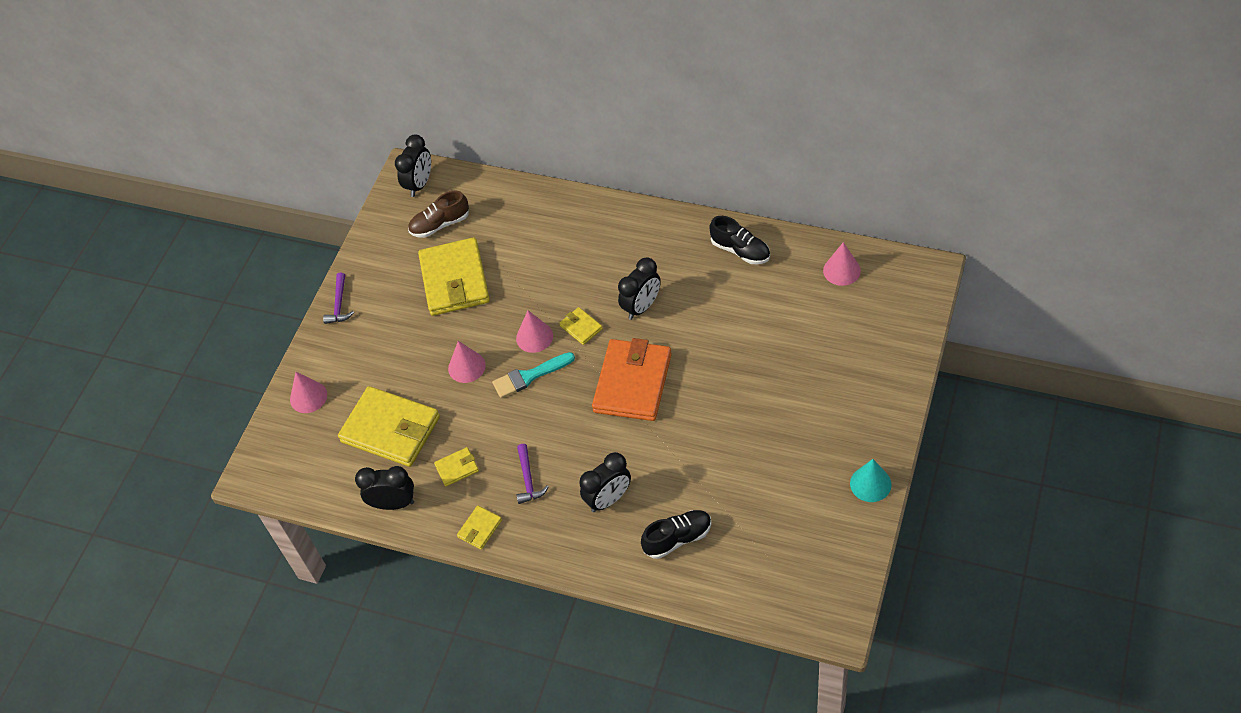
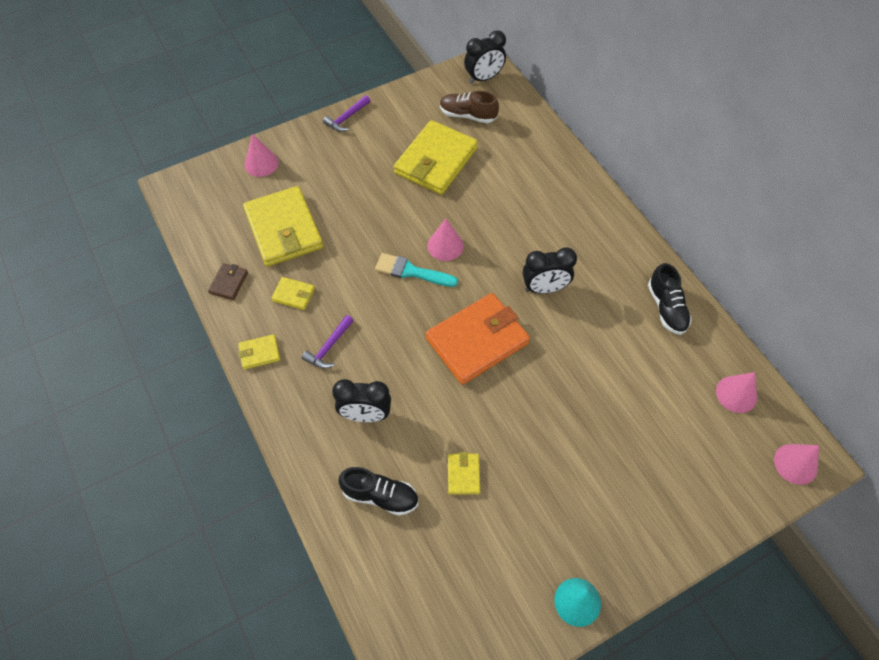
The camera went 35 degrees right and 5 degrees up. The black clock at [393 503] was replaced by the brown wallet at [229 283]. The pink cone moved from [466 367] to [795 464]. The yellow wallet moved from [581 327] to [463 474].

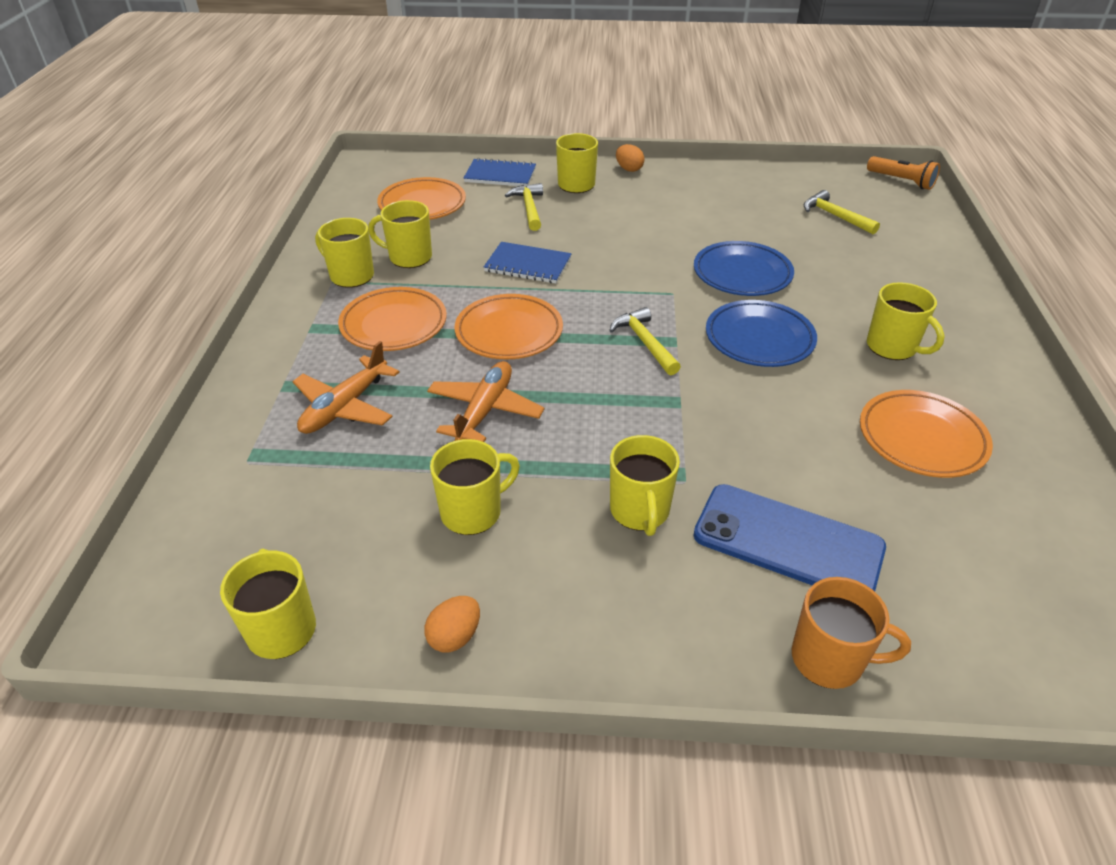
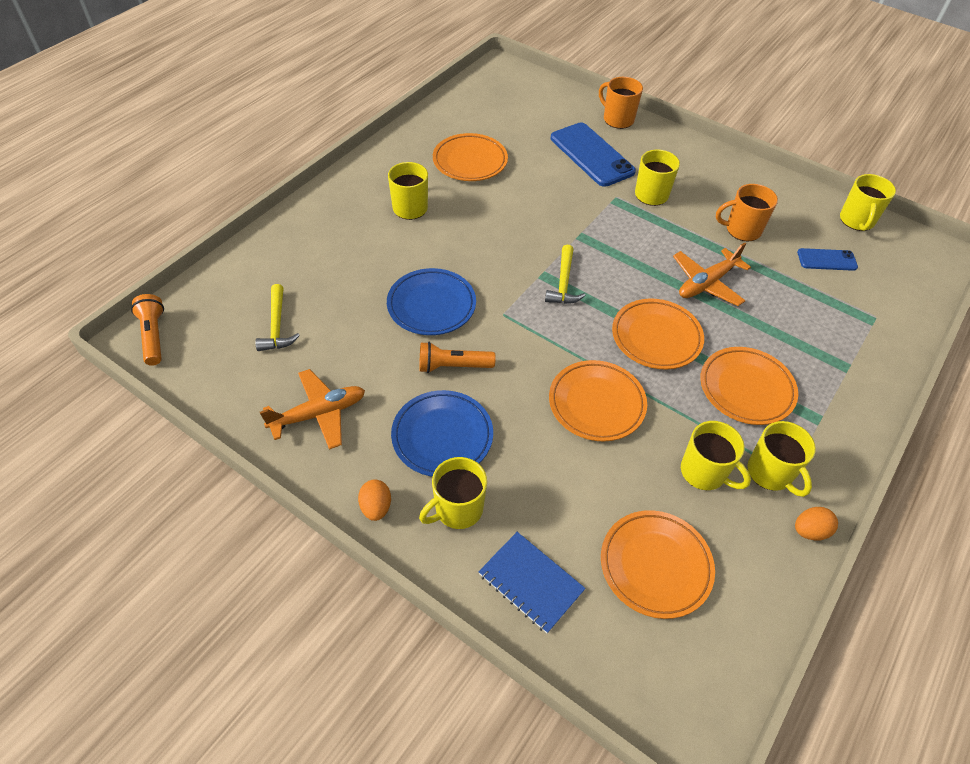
The camera went 150 degrees left and 10 degrees up. The orange plane moved from [345 407] to [319 414]. The orange egg moved from [455 636] to [809 531]. The yellow mug at [473 512] became the orange mug at [742 230]. The blue notebook at [528 265] was replaced by the orange plate at [596 404]. The yellow hammer at [529 208] disappeared. The blue plate moved from [759 339] to [442 436]. The orange flashlight at [453 366] appeared. The blue phone at [826 260] appeared.

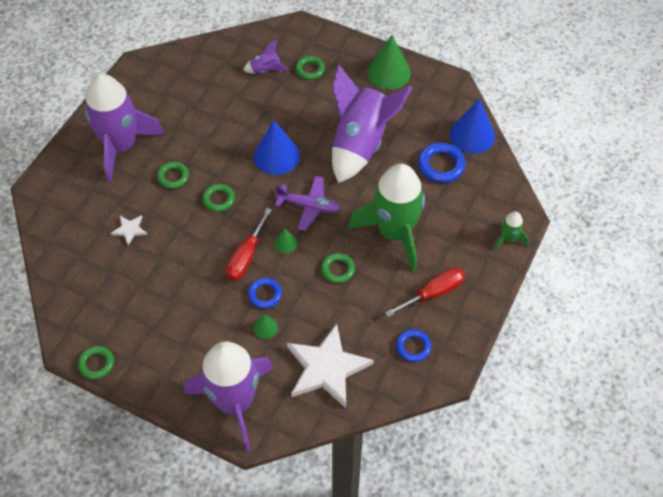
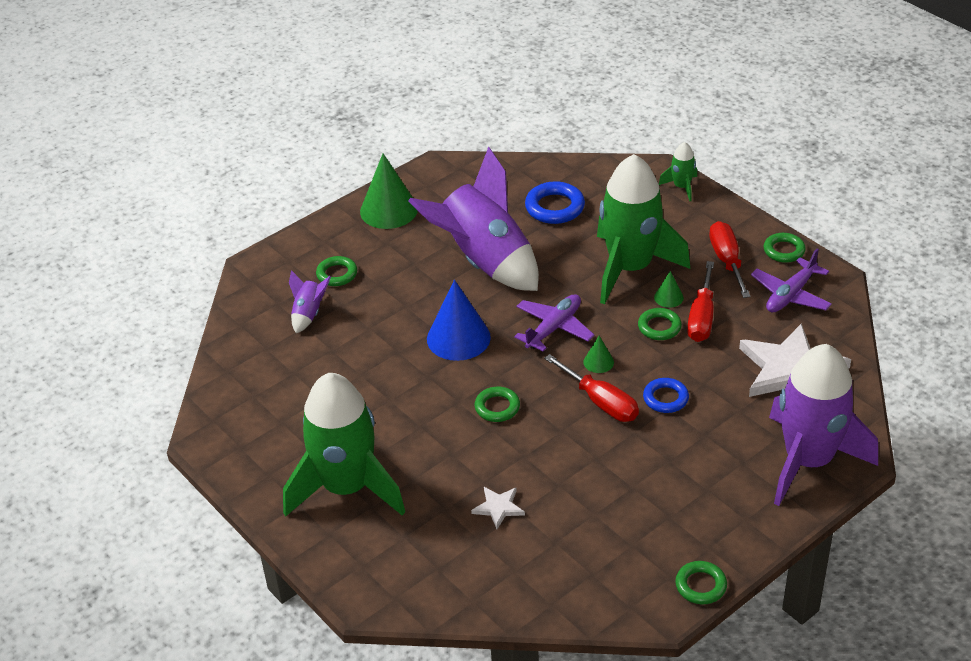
The camera went 65 degrees left and 15 degrees down. The purple rocket at [121 146] became the green rocket at [347 488]. The green ring moved from [173 177] to [784 251]. The green cone moved from [265 327] to [668 297]. The blue ring at [413 347] was replaced by the purple plane at [790 295]. The blue cone at [472 135] disappeared. The red screwdriver at [701 317] appeared.

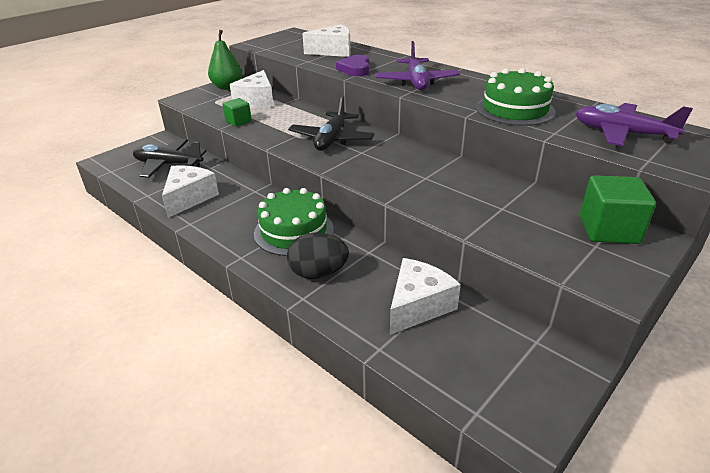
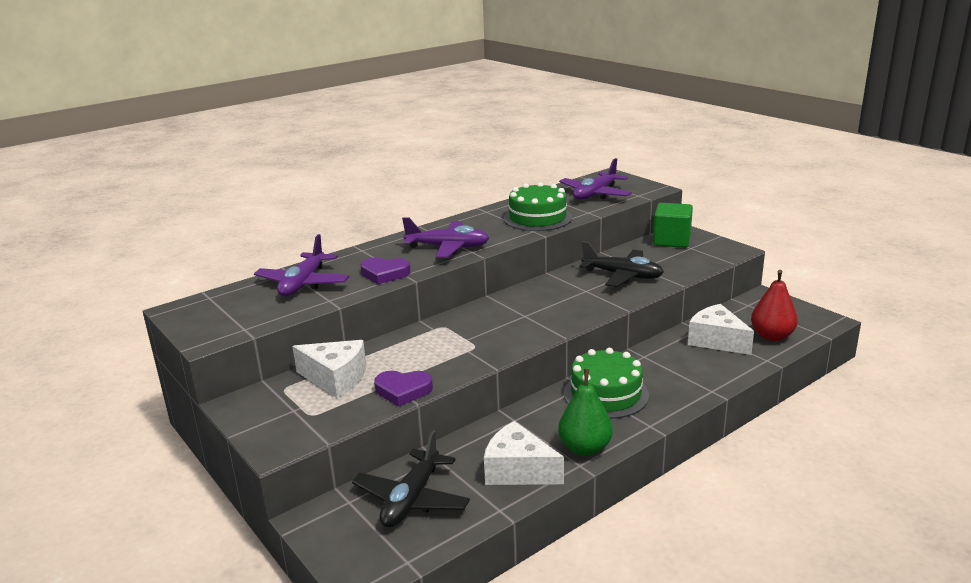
The camera went 80 degrees left and 10 degrees down. The green pear moved from [227 87] to [585 448]. The green cube at [238 121] was replaced by the purple heart at [403 390]. The black egg at [318 273] disappeared. The black plane moved from [331 139] to [622 276]. The white cheese at [333 51] was replaced by the purple plane at [303 284]. The red pear at [771 336] appeared.

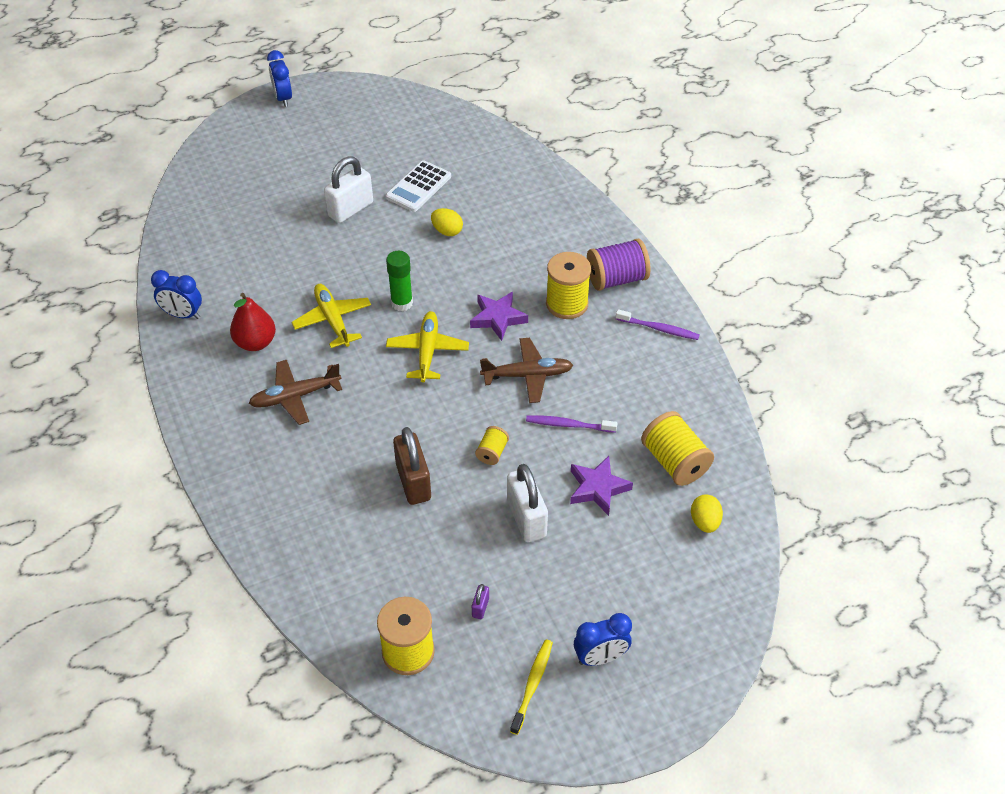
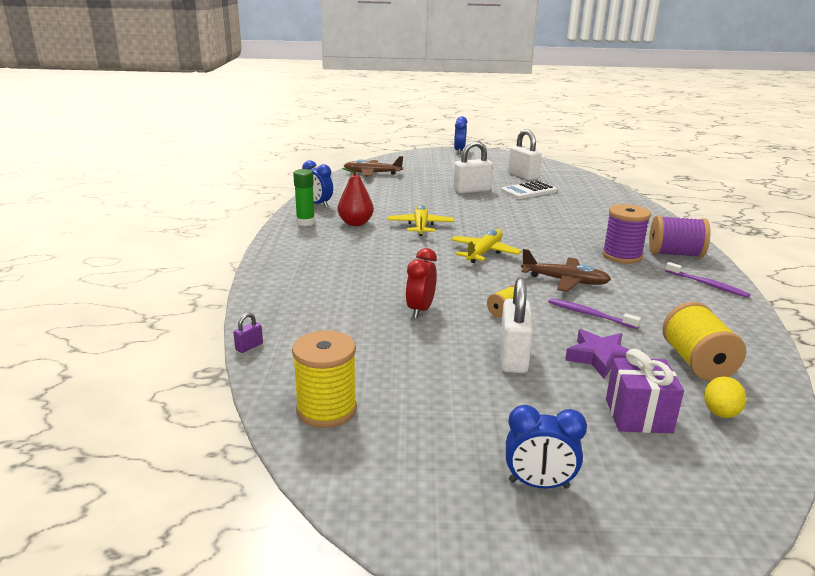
The camera went 25 degrees right and 25 degrees down. The brown plane moved from [295 396] to [372 173]. The green glue stick moved from [402 303] to [305 222]. The brown padlock at [413 482] was replaced by the red clock at [420 310]. The yellow egg at [447 231] disappeared. The purple star at [498 318] disappeared. The purple padlock moved from [480 607] to [249 347]. The yellow toothbrush at [532 685] disappeared. The yellow spool at [567 304] became the purple spool at [621 256]. The white padlock at [522 176] appeared. The purple gift at [638 415] appeared.

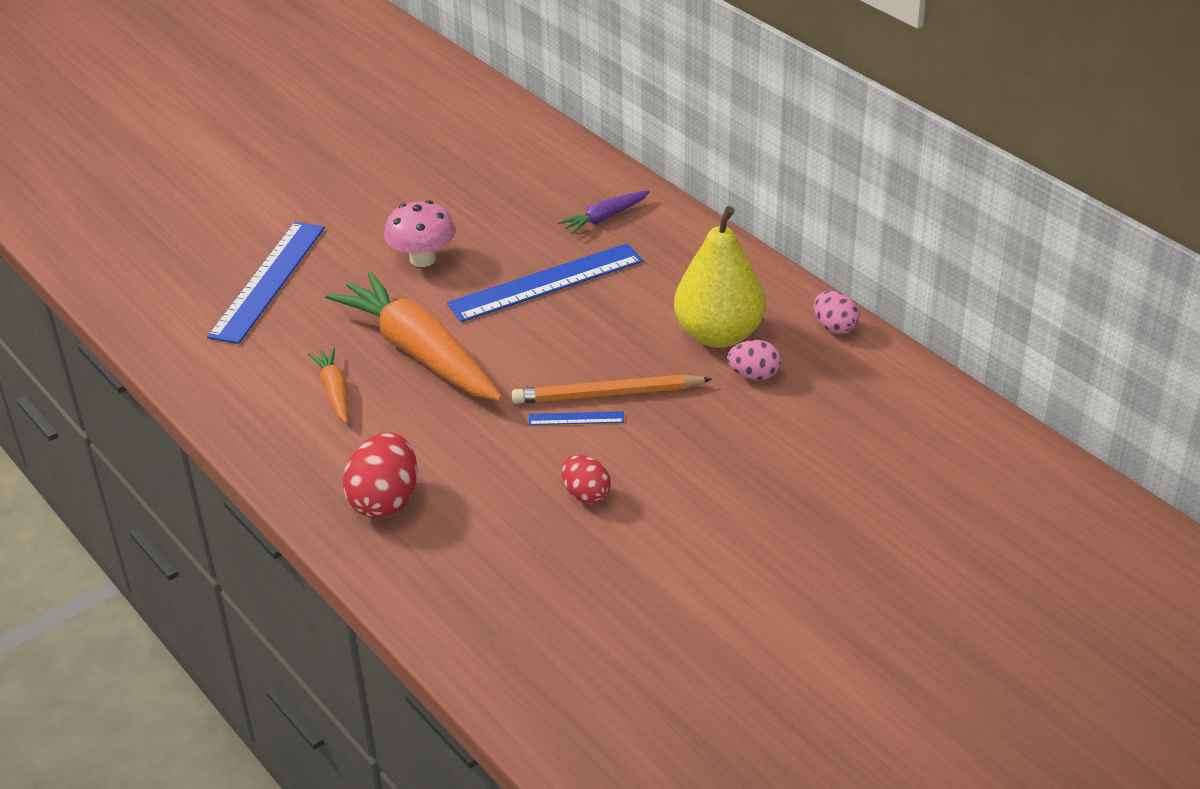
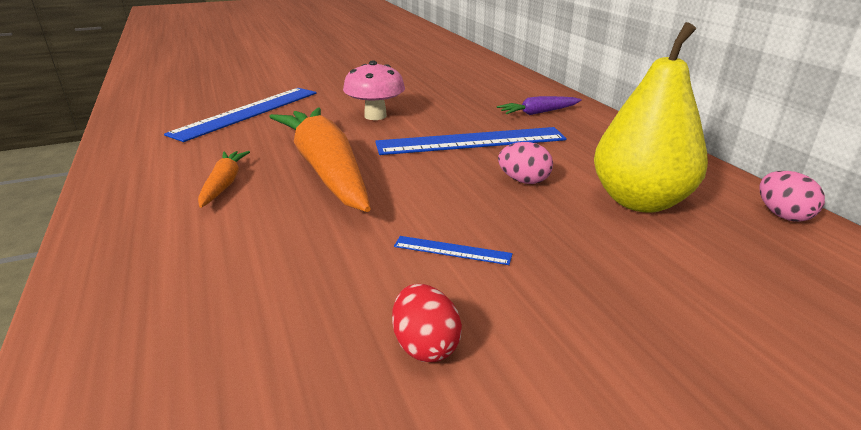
The camera went 15 degrees right and 10 degrees down. The red egg at [385 501] disappeared. The orange pencil at [607 394] disappeared. The pink egg moved from [754 375] to [524 181].

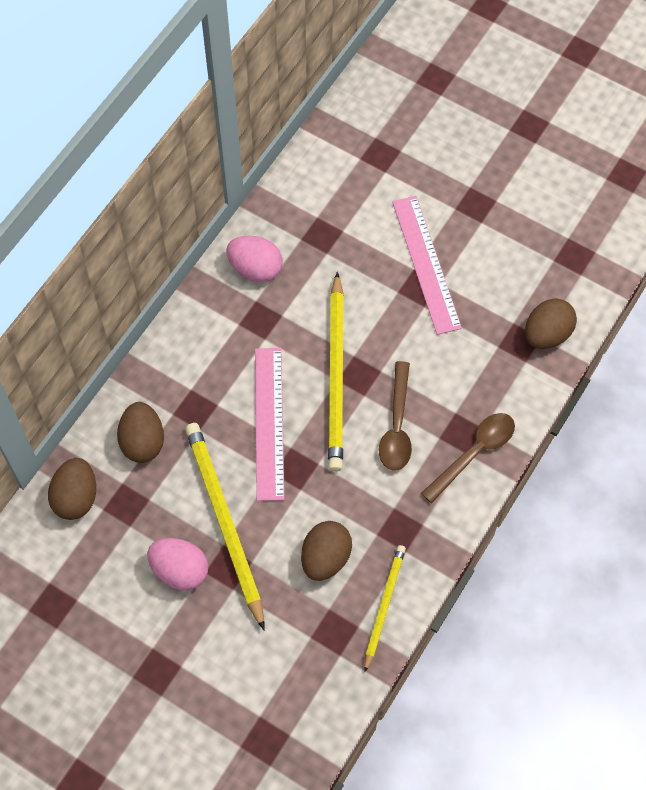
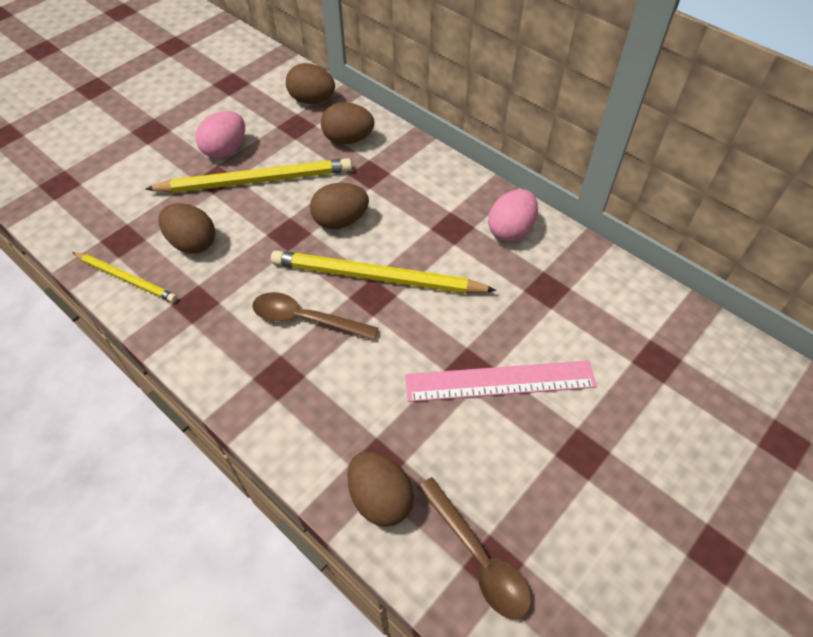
The camera went 100 degrees right and 10 degrees down. The pink ruler at [269 423] was replaced by the brown egg at [340 221]. The brown spoon moved from [474 453] to [478 557].

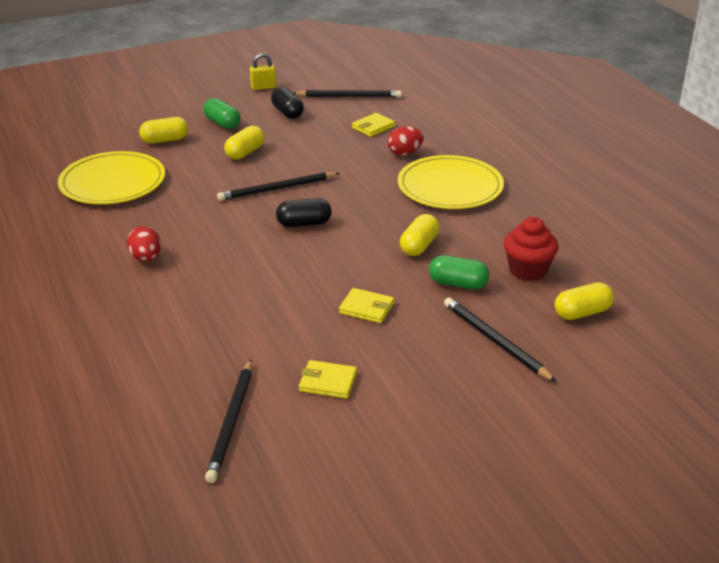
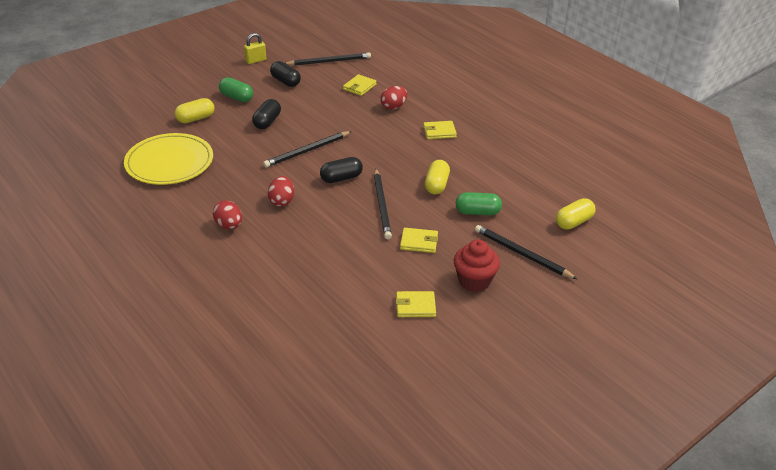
The camera went 15 degrees left and 5 degrees up. The black pencil moved from [231 422] to [382 205]. The yellow capsule at [245 153] became the black capsule at [267 122]. The yellow plate at [450 187] was replaced by the yellow wallet at [439 132]. The red cupcake moved from [527 270] to [474 281]. The red egg at [282 201] appeared.

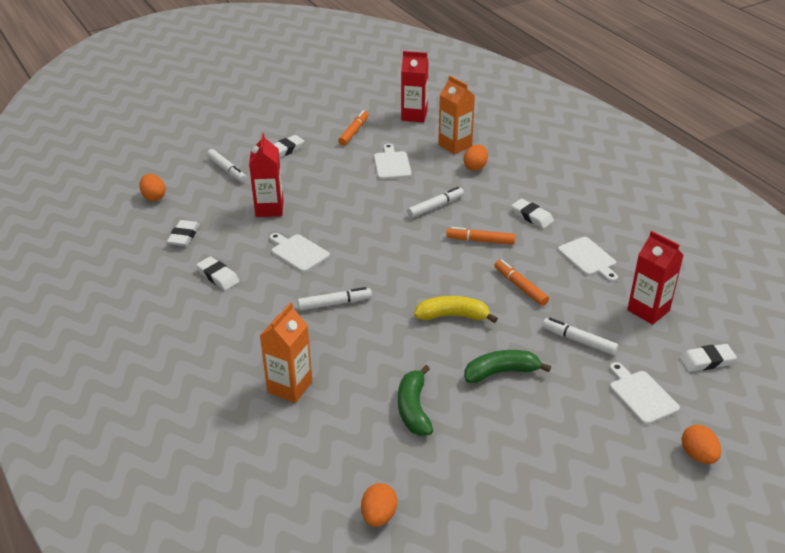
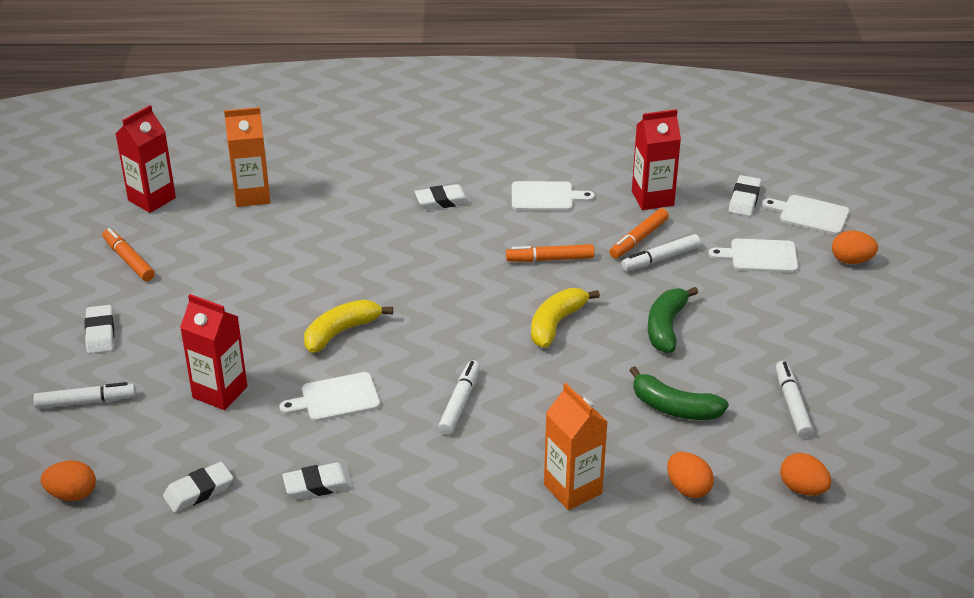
The camera went 60 degrees left and 0 degrees up. The white eraser at [184 236] turned 75 degrees counterclockwise. The white cutting board moved from [392 164] to [810 215]. The white marker moved from [435 207] to [792 404]. The orange marker moved from [480 240] to [638 239]. The orange egg moved from [475 167] to [688 488]. The yellow banana at [341 332] appeared.

